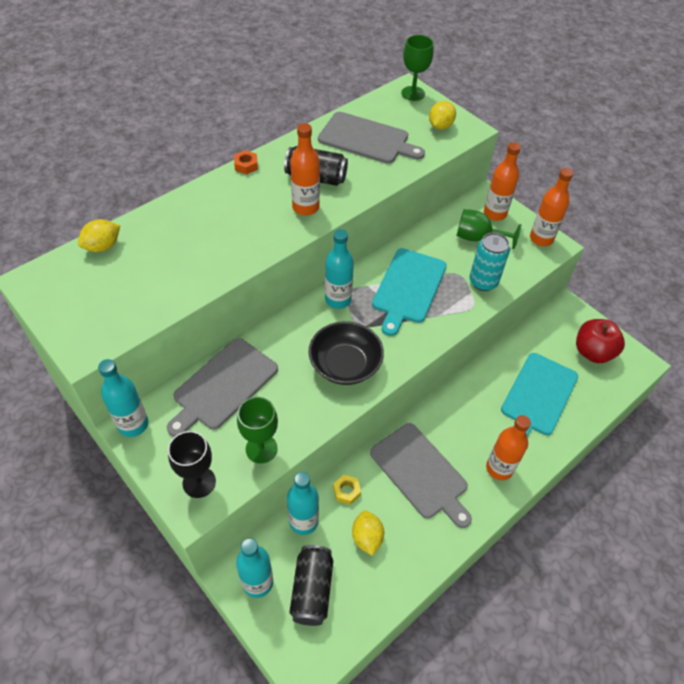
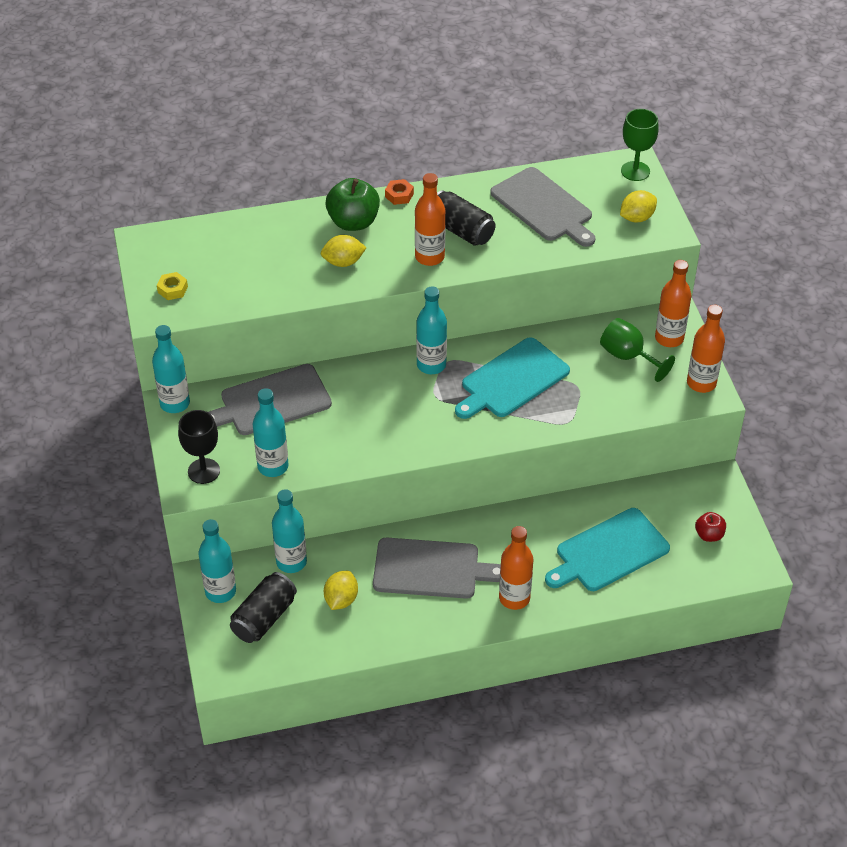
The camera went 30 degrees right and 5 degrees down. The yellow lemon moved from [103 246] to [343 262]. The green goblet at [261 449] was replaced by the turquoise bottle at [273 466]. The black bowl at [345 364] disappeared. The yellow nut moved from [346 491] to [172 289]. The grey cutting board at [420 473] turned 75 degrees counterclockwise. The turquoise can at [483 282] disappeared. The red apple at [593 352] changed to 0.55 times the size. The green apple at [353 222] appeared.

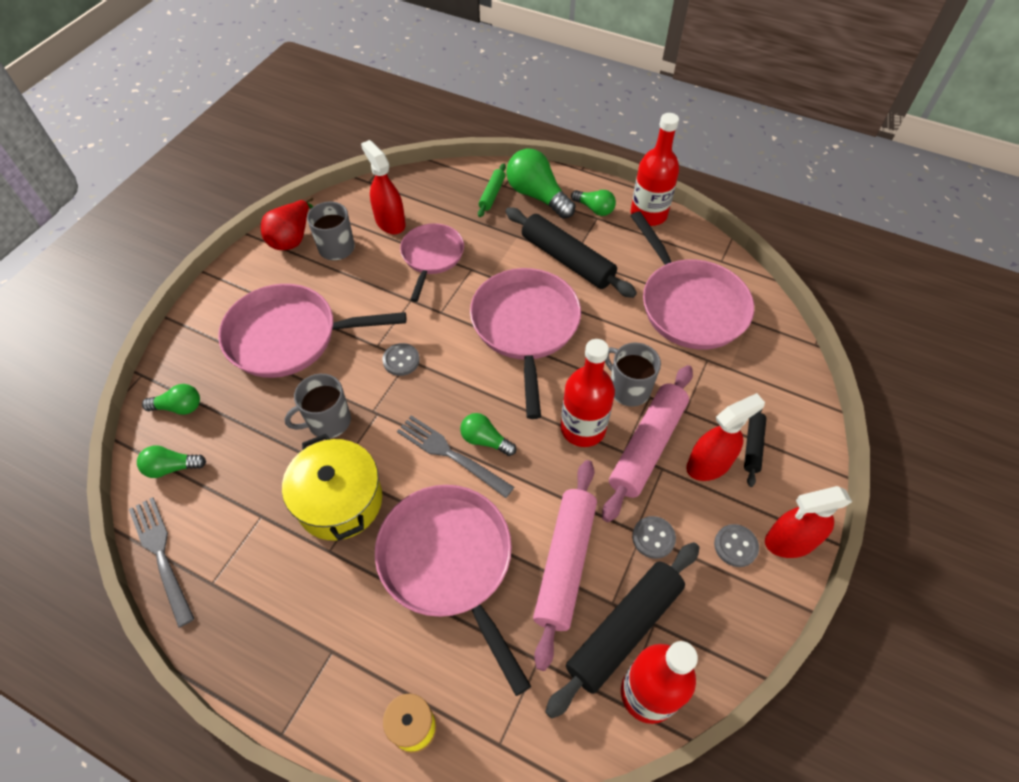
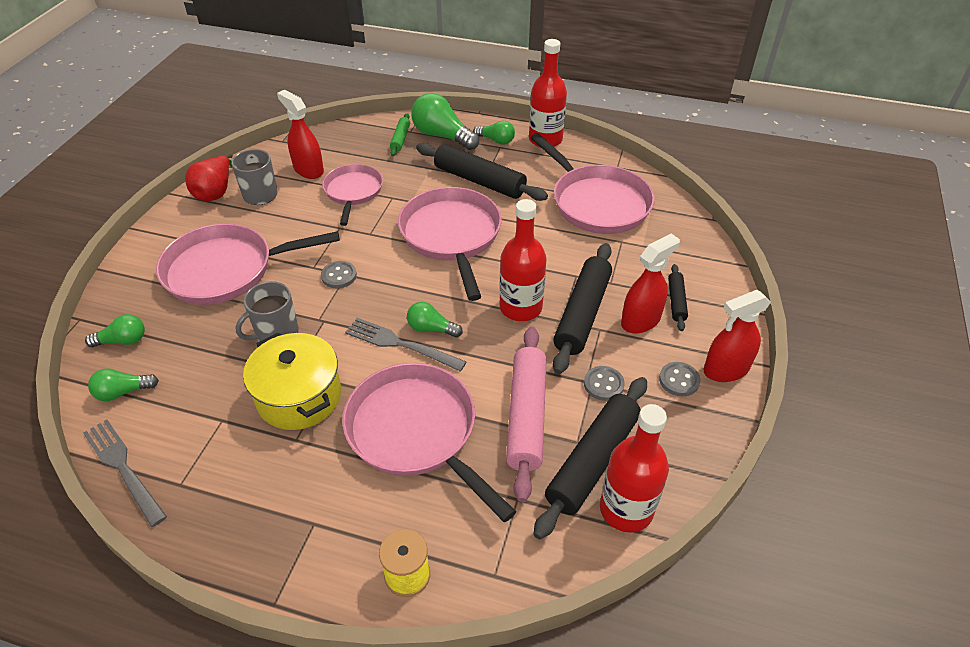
The camera went 10 degrees left and 10 degrees down. The pink rolling pin at [647 446] became the black rolling pin at [582 314]. The grey mug at [628 389] disappeared.

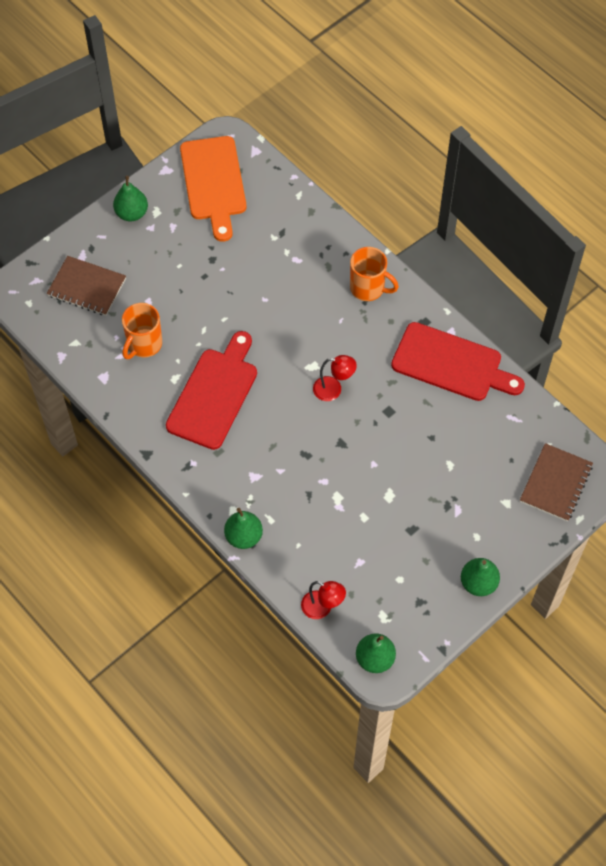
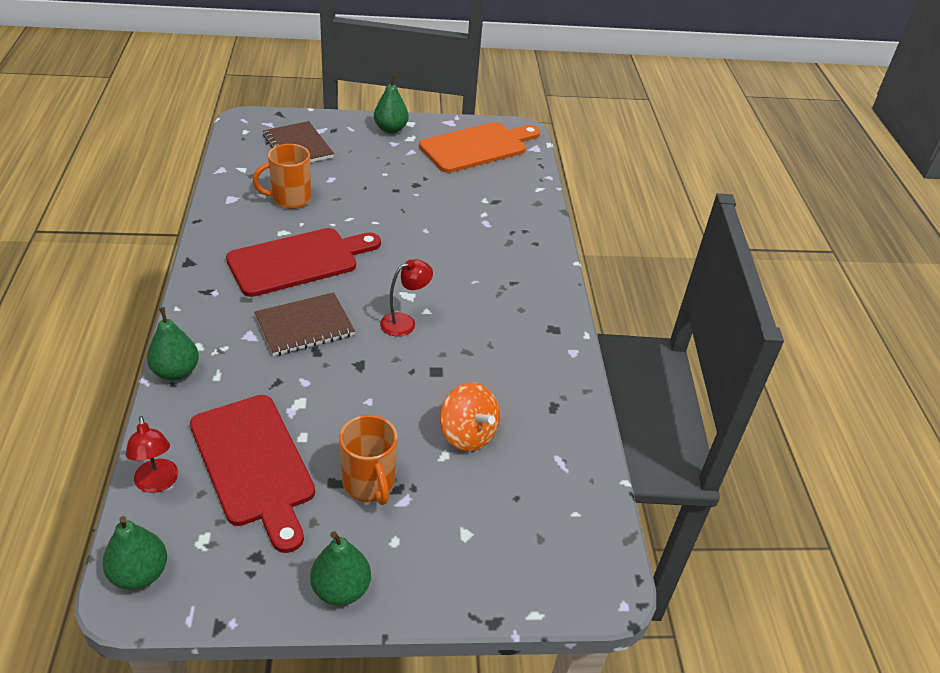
The camera went 35 degrees right and 20 degrees down. The orange cutting board at [214 183] turned 150 degrees counterclockwise. The red lamp at [333 389] turned 75 degrees counterclockwise. The orange mug moved from [368 288] to [369 484]. The red cutting board moved from [452 364] to [254 464]. The brown notebook moved from [556 483] to [304 326]. The orange spinning top at [468 434] appeared.

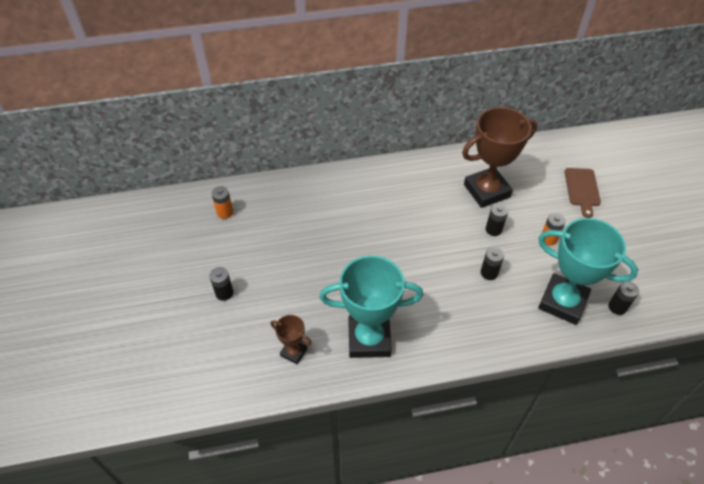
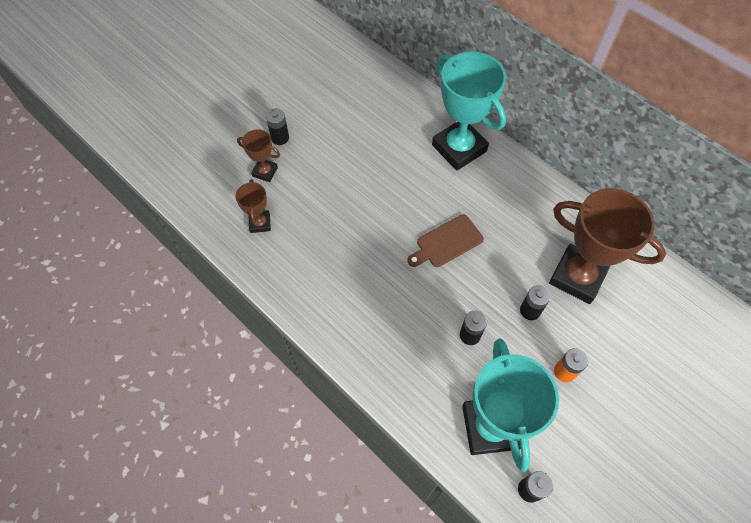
The camera went 55 degrees right and 10 degrees up. The orange battery at [225 212] disappeared. The turquoise trophy moved from [369 339] to [459 148]. The brown cutting board moved from [582 189] to [447 242]. The brown trophy at [265 172] appeared.

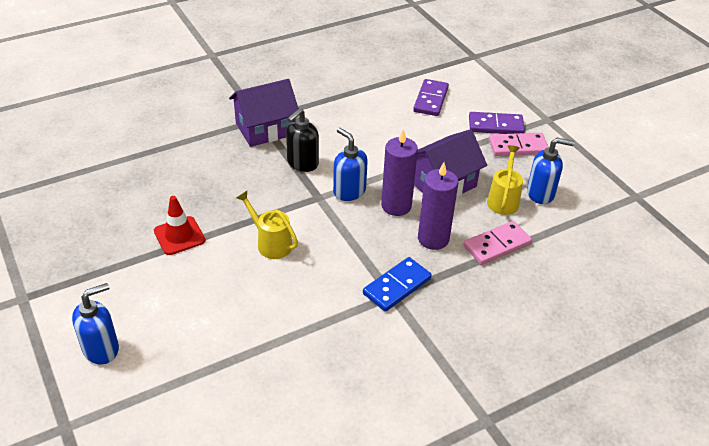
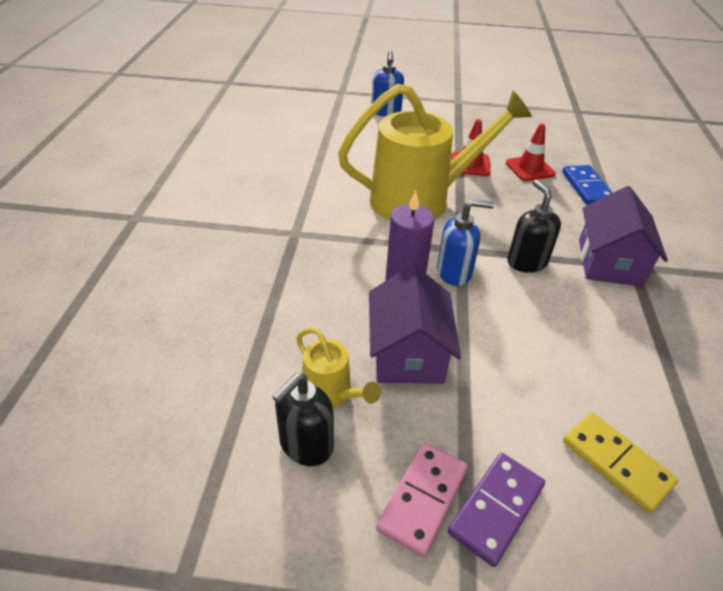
The camera went 125 degrees right and 0 degrees up. The yellow watering can at [270 243] changed to 2.25 times the size. The blue domino moved from [397 286] to [586 187]. The purple domino at [431 100] became the yellow domino at [616 463]. The purple candle at [433 239] disappeared. The pink domino at [497 245] disappeared. The blue soap dispenser at [541 193] became the black soap dispenser at [306 445]. The red traffic cone at [530 168] appeared.

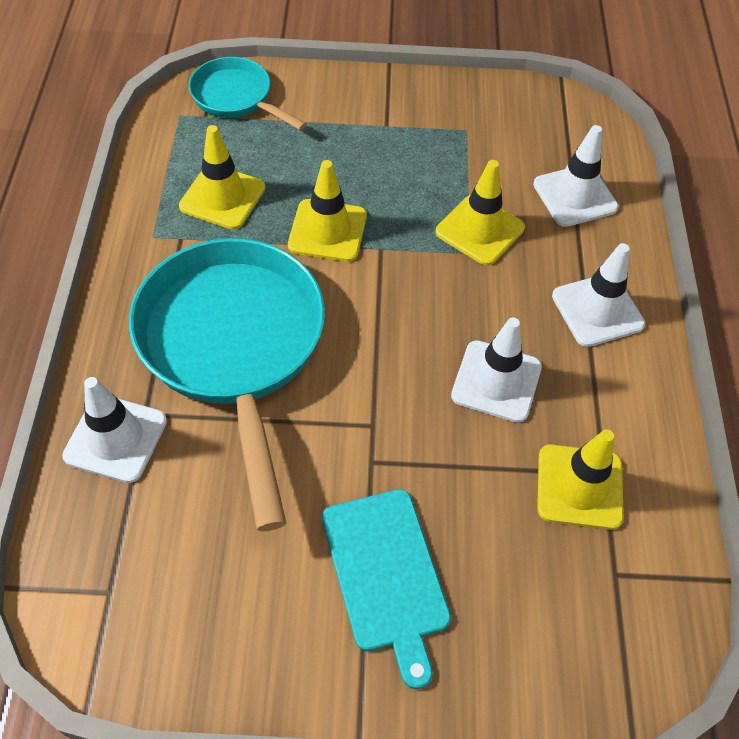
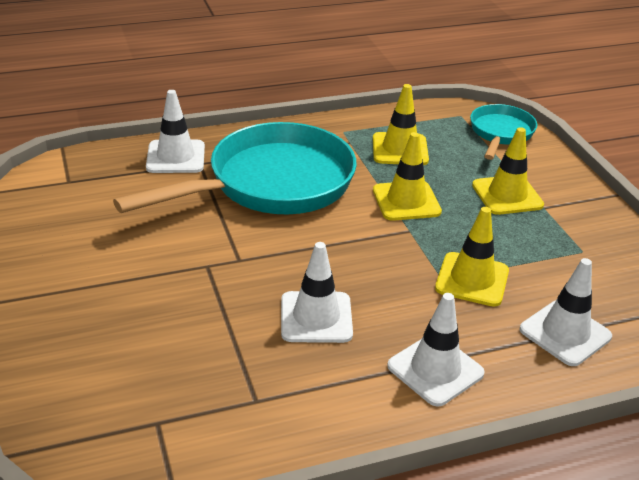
The camera went 70 degrees right and 20 degrees down. The turquoise cutting board at [386 575] disappeared. The yellow traffic cone moved from [579 487] to [507 195].

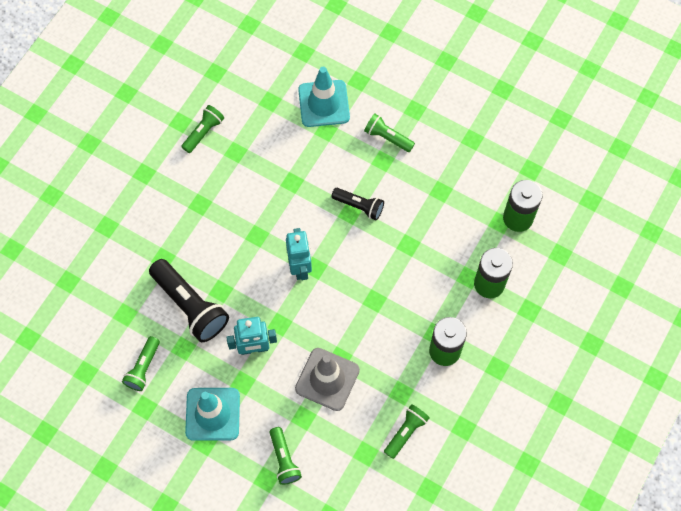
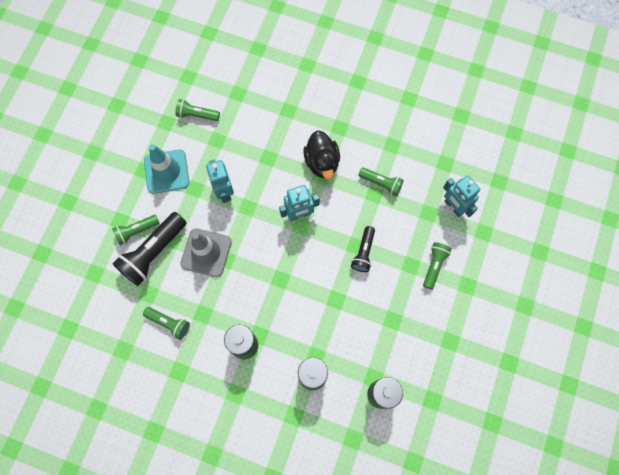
The camera went 80 degrees right and 5 degrees up. The black flashlight moved from [190 306] to [153 253]. The green flashlight moved from [203 132] to [381 183]. The turquoise traffic cone at [324 103] was replaced by the turquoise robot at [454 207]. The black duck at [322 162] appeared.

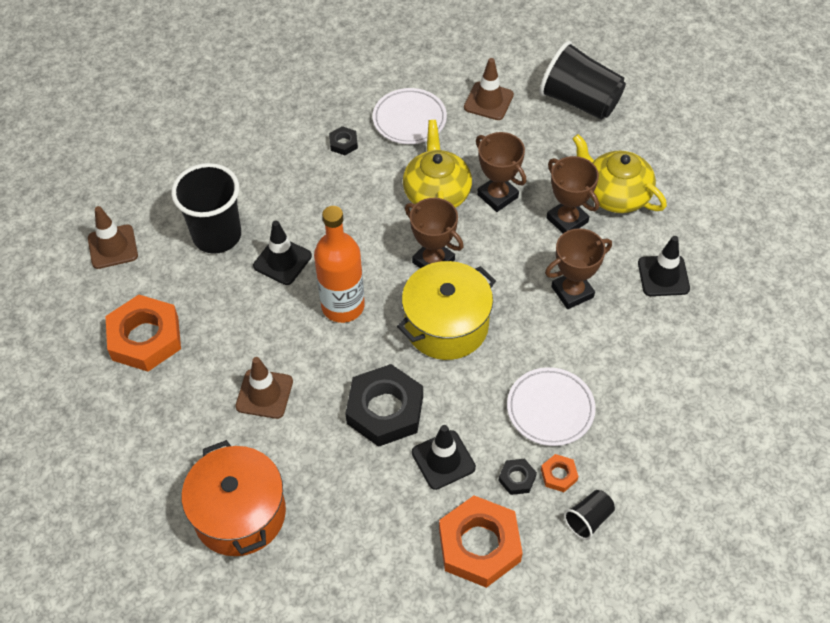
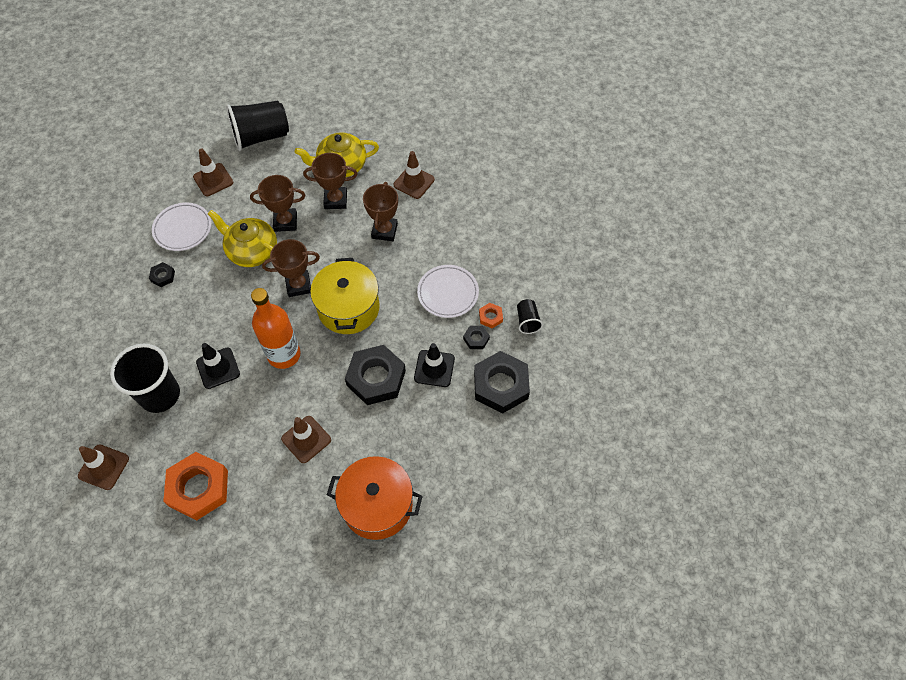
The camera went 55 degrees left and 5 degrees up. The orange nut at [479 545] became the black nut at [501 385]. The black traffic cone at [663 276] became the brown traffic cone at [414 182].

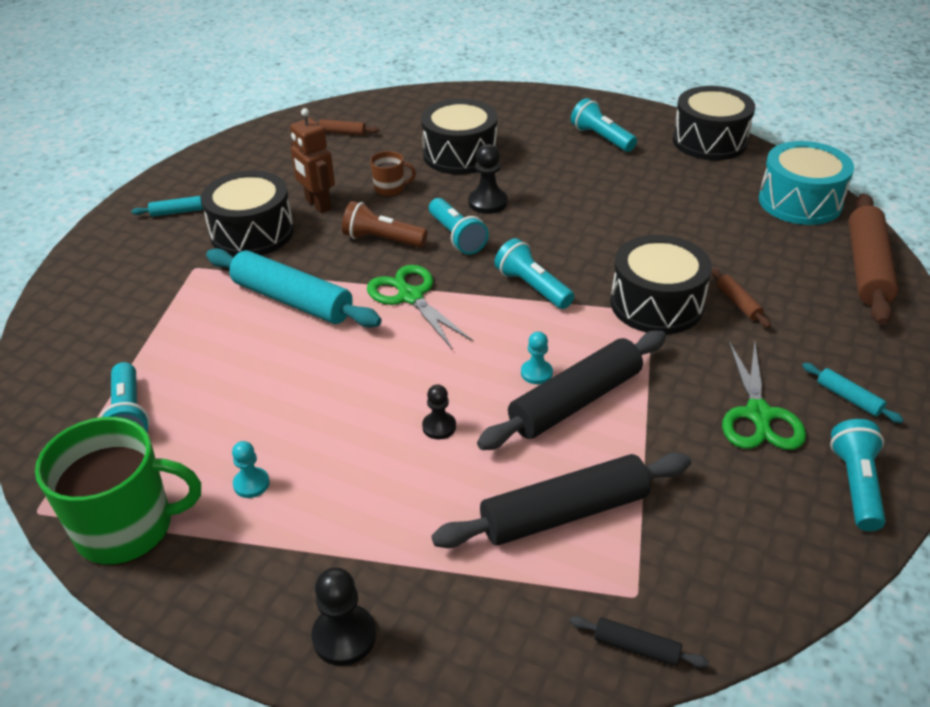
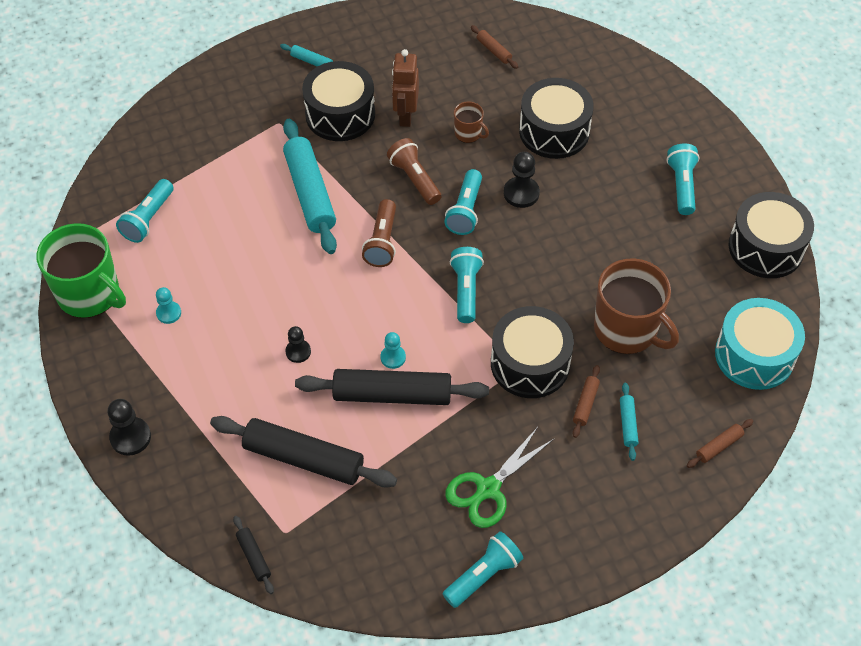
The camera went 40 degrees right and 15 degrees up. The green scissors at [410 296] was replaced by the brown flashlight at [382 242]. The turquoise rolling pin moved from [848 398] to [628 424]. The brown rolling pin at [867 268] changed to 0.44 times the size. The brown mug at [627 329] appeared.

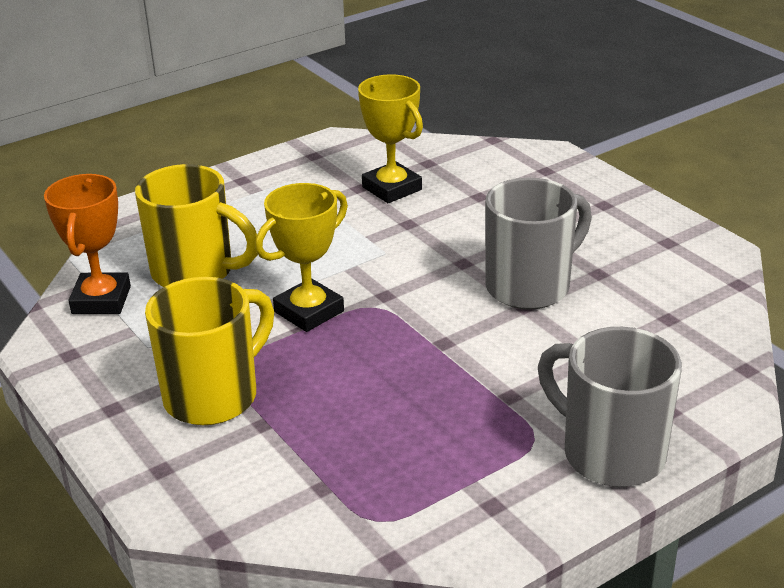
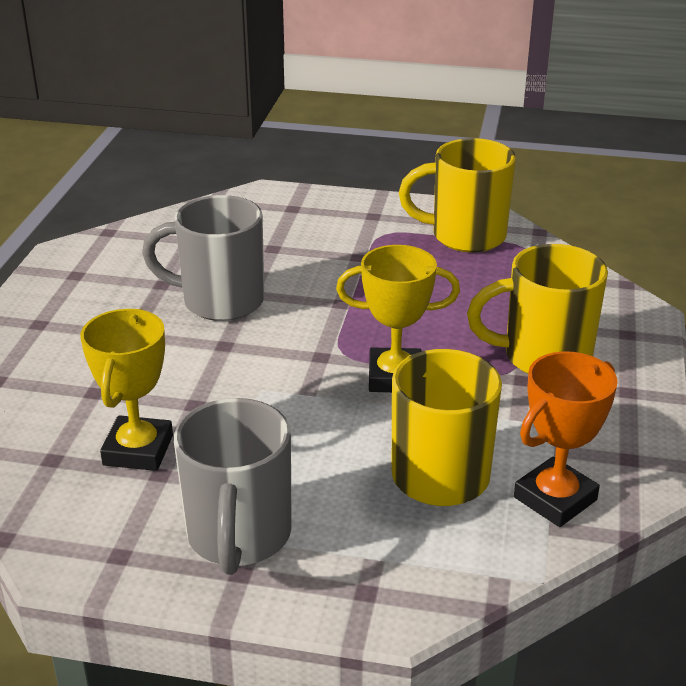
The camera went 135 degrees left and 0 degrees up. The grey mug moved from [610 454] to [238 537]. The yellow mug at [465 236] appeared.

